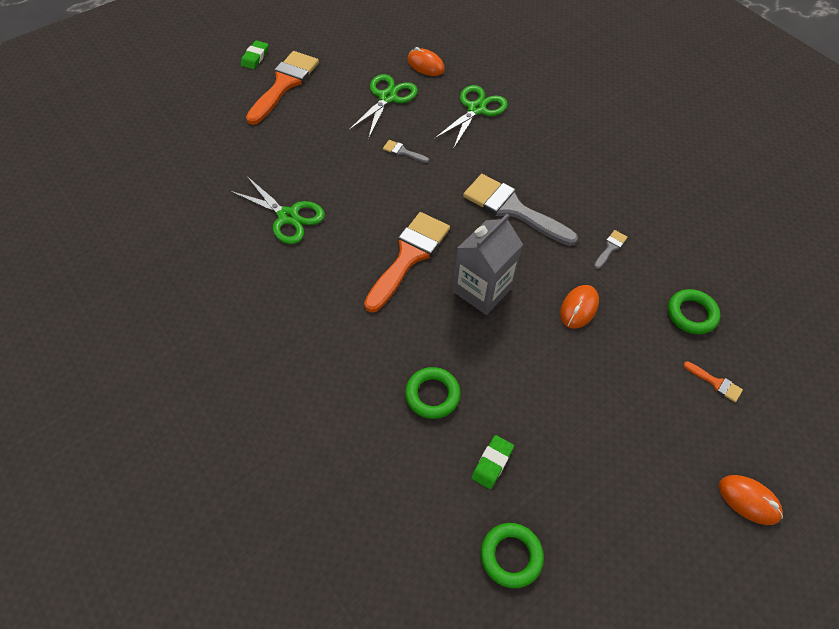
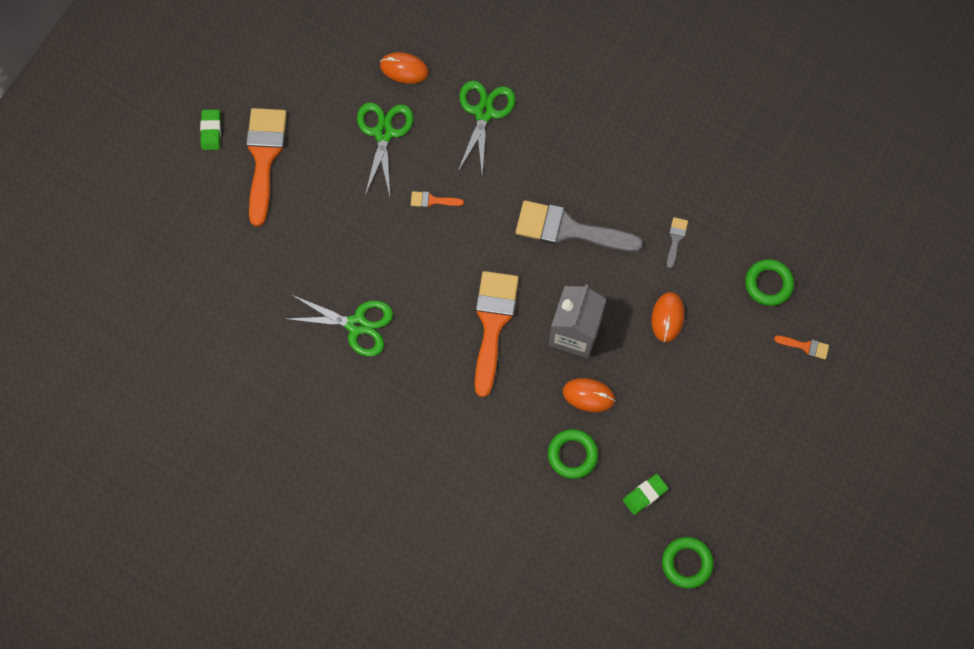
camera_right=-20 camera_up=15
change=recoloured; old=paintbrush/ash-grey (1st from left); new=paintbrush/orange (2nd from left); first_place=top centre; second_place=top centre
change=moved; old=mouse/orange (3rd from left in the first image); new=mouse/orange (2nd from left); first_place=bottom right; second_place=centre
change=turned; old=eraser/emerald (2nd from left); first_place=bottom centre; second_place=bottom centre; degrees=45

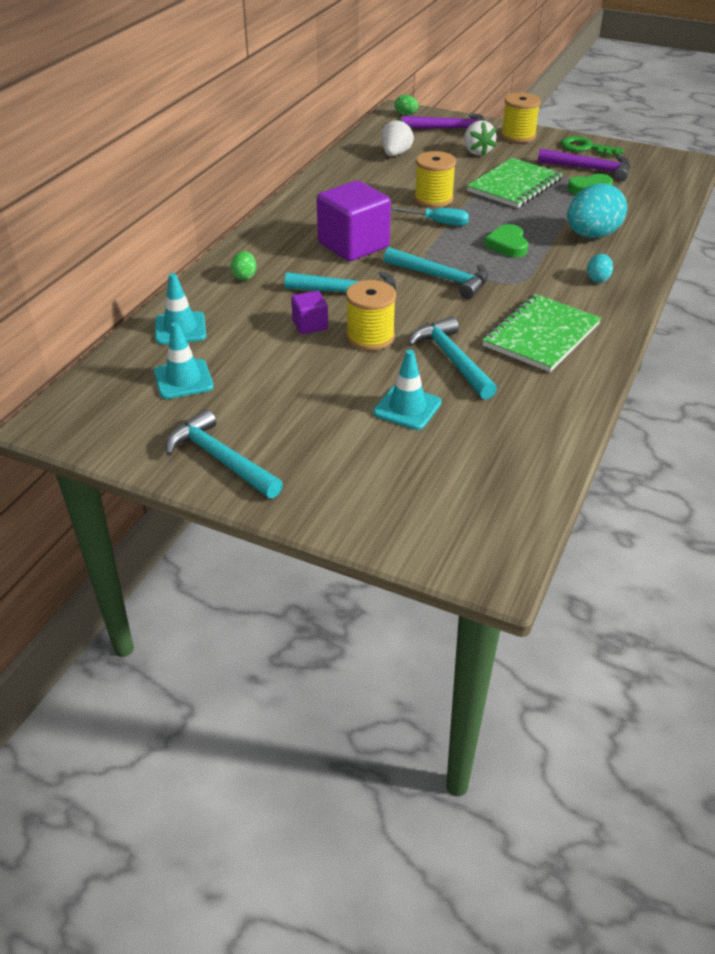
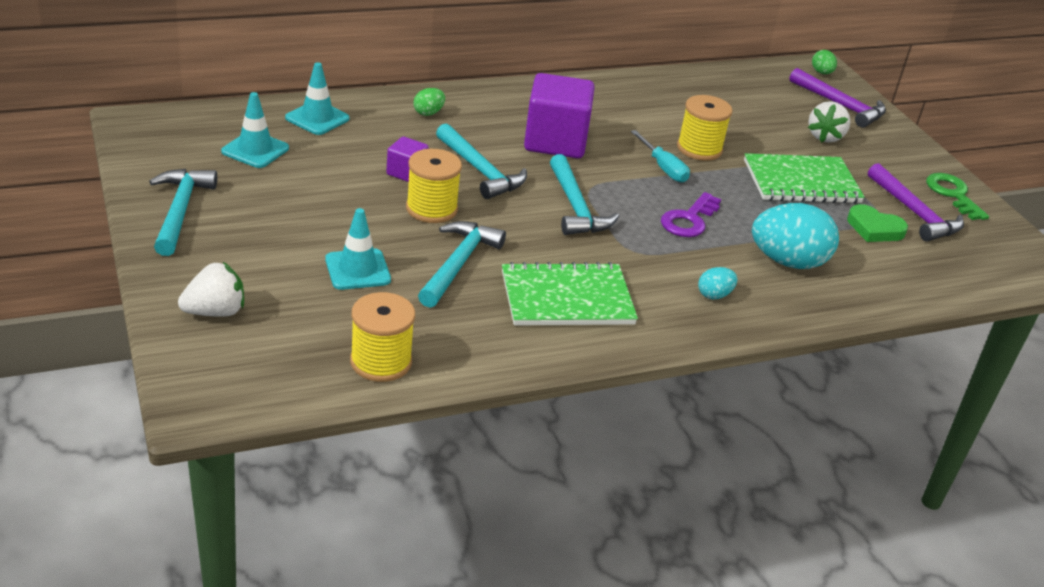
camera_right=40 camera_up=-5
change=moved; old=strawberry/white (1st from left); first_place=top centre; second_place=middle left
change=moved; old=spool/golden (3rd from left in the first image); new=spool/golden (1st from left); first_place=top right; second_place=centre
change=replaced; old=heart shape/emerald (1st from left); new=door key/royal purple; first_place=top right; second_place=centre

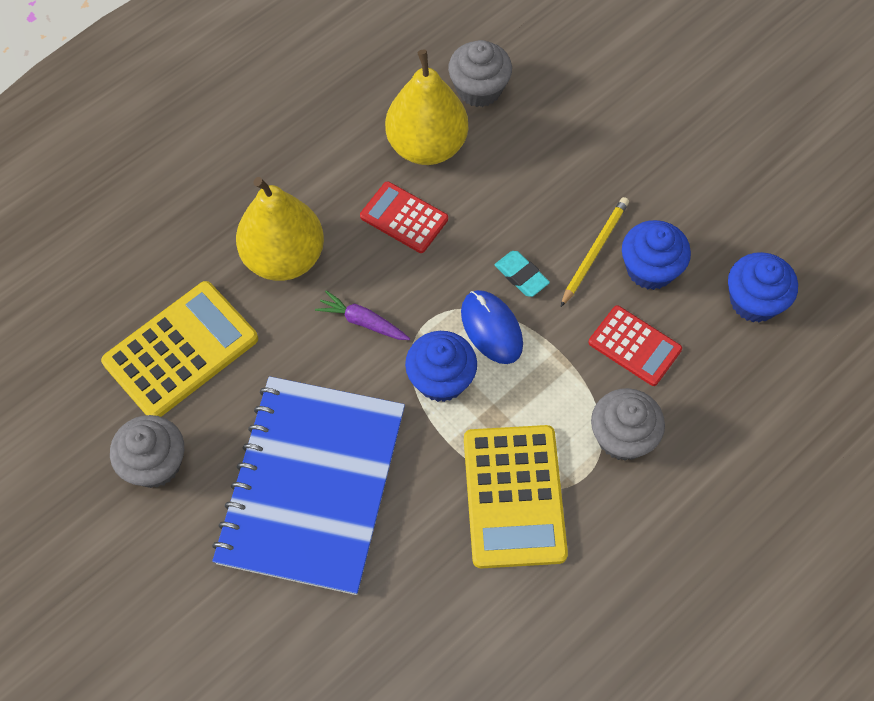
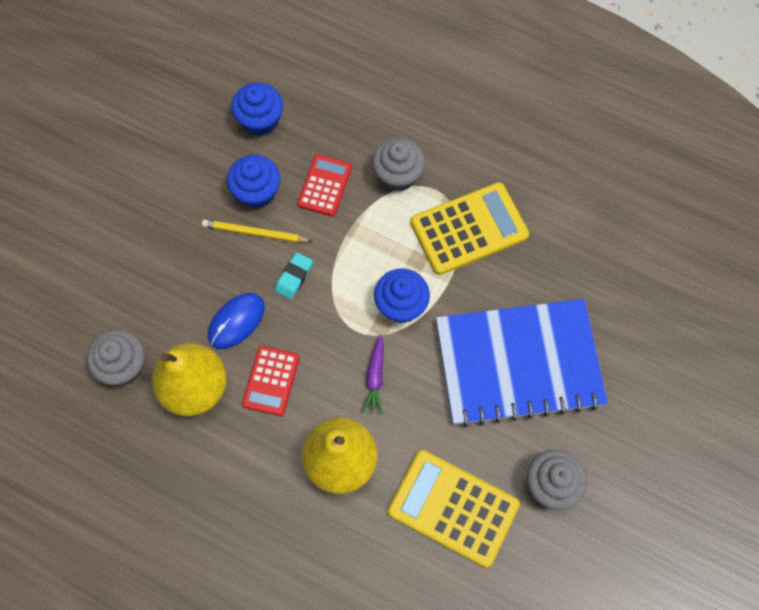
camera_right=-110 camera_up=5
change=moved; old=mouse/royal blue; first_place=centre; second_place=middle left

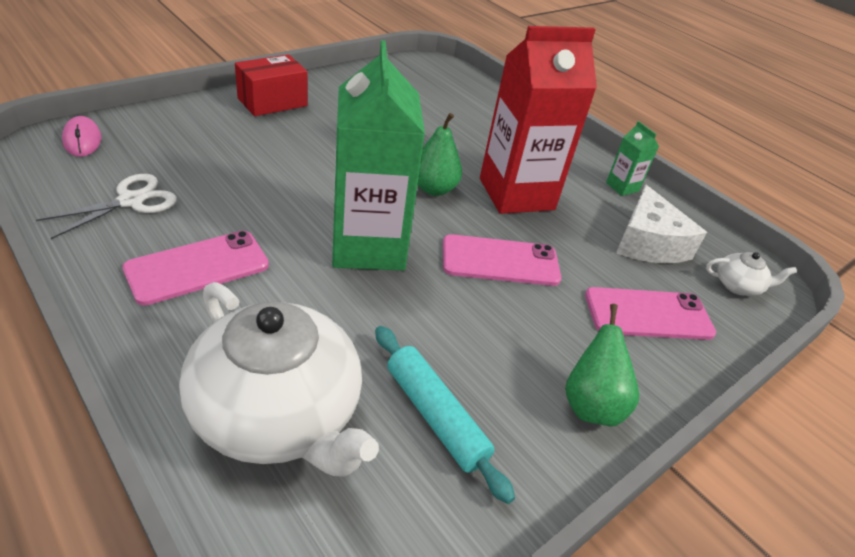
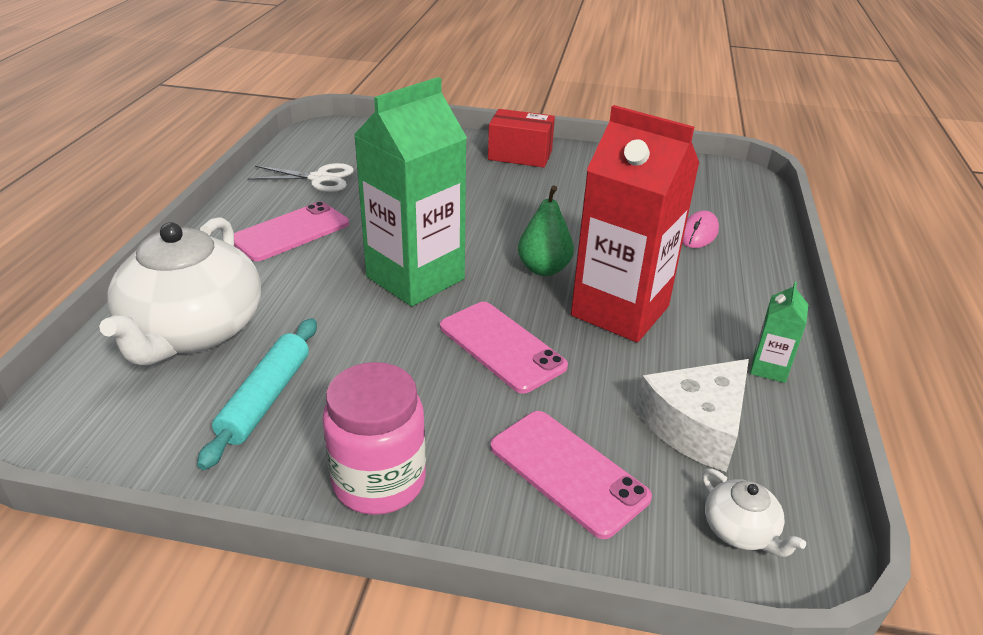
camera_right=55 camera_up=-5
change=turned; old=smartphone/rosy (1st from left); first_place=middle left; second_place=middle left; degrees=-60
change=replaced; old=pear fruit/emerald (2nd from left); new=jar/rosy; first_place=middle right; second_place=bottom centre
change=moved; old=mouse/rosy; first_place=top left; second_place=middle right

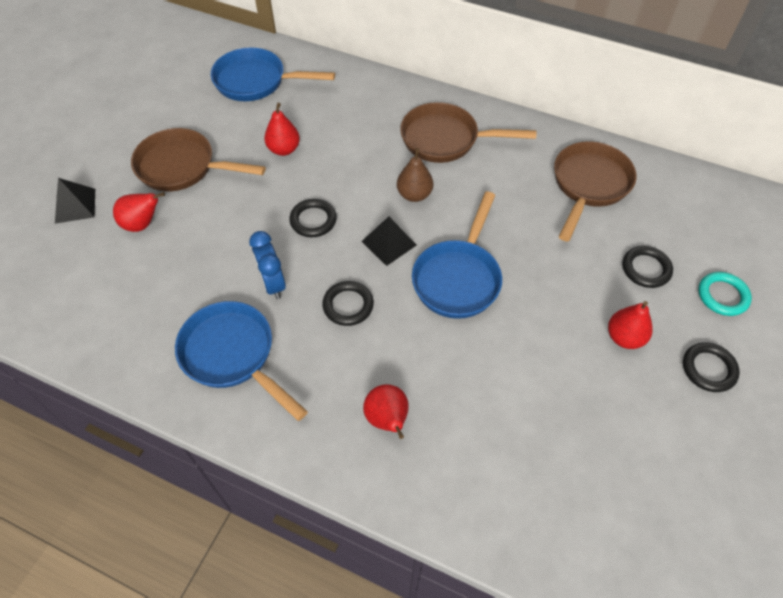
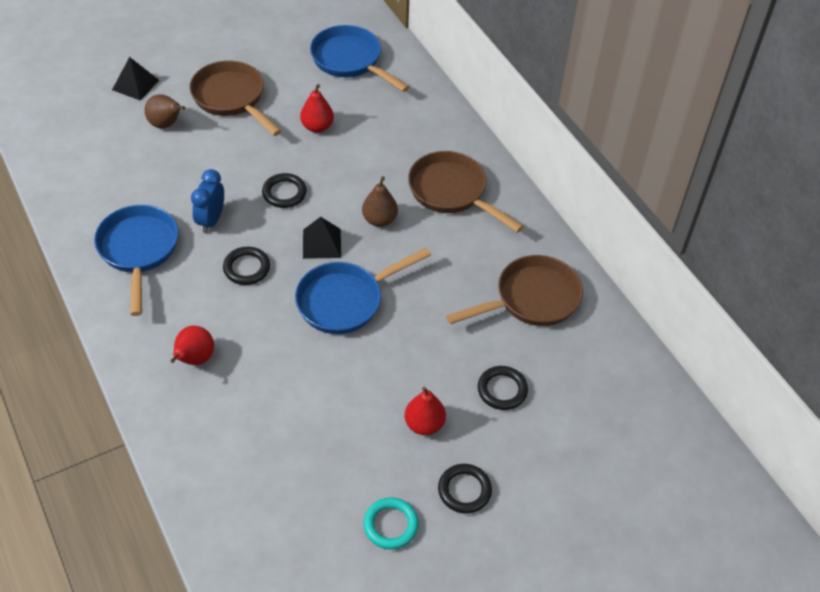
camera_right=35 camera_up=-5
change=recoloured; old=pear fruit/scarlet (1st from left); new=pear fruit/russet (1st from left); first_place=middle left; second_place=top left
change=moved; old=ring/teal; first_place=middle right; second_place=bottom centre

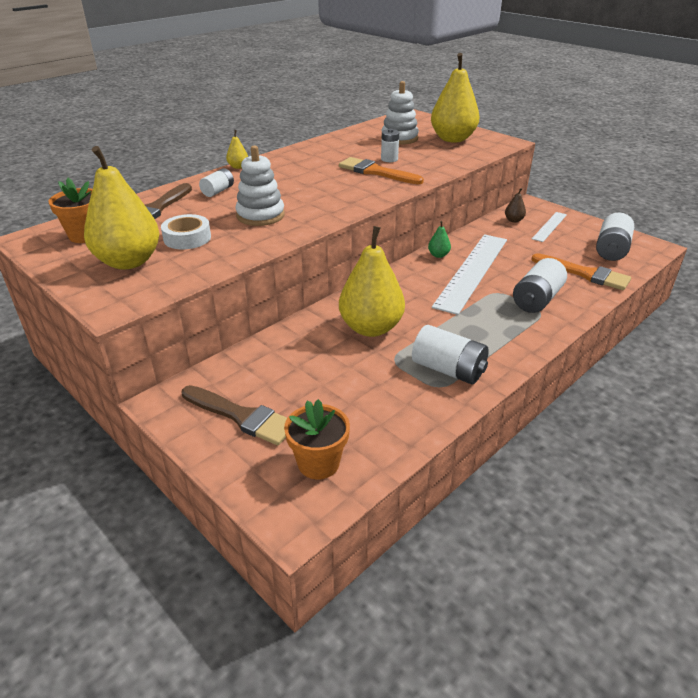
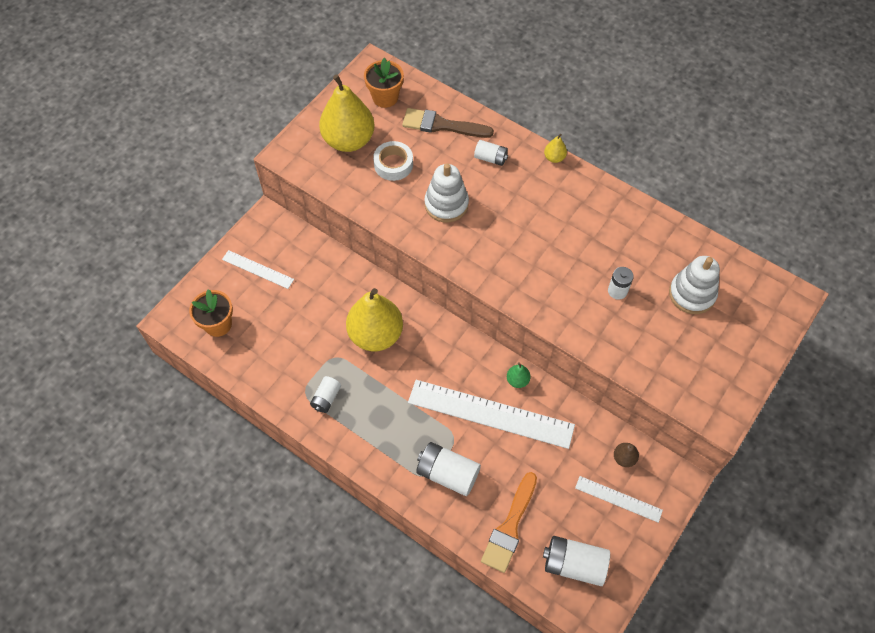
camera_right=80 camera_up=25
change=replaced; old=paintbrush/russet (2nd from left); new=straightedge/white (1st from left); first_place=centre; second_place=middle left
change=resized; old=power cell/white (3rd from left in the first image); first_place=centre; second_place=centre; factor=0.59
change=removed; old=paintbrush/orange (1st from left); first_place=top centre
change=removed; old=pear fruit/golden (4th from left); first_place=top centre

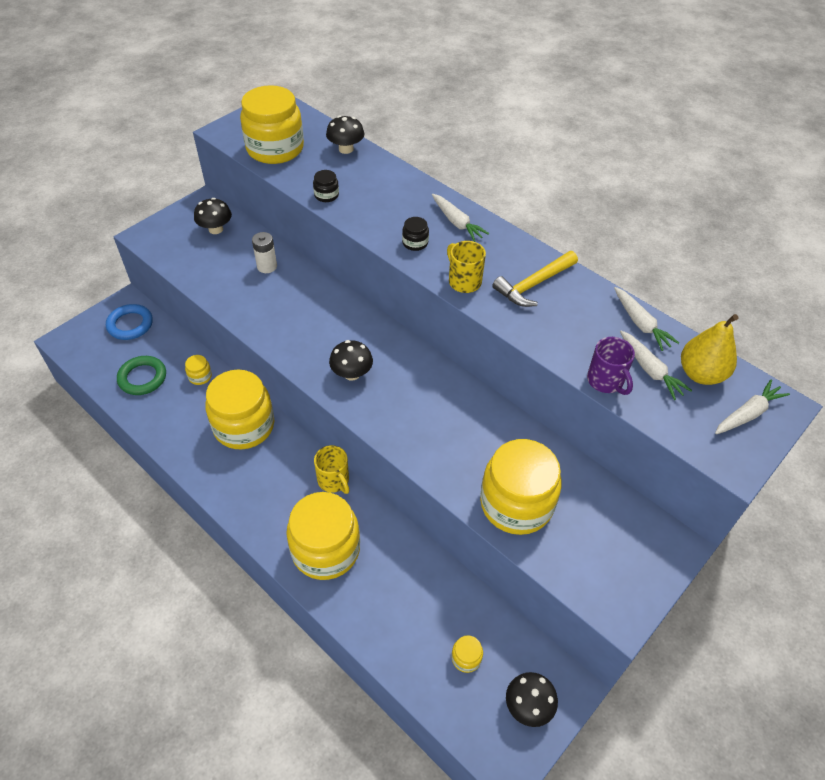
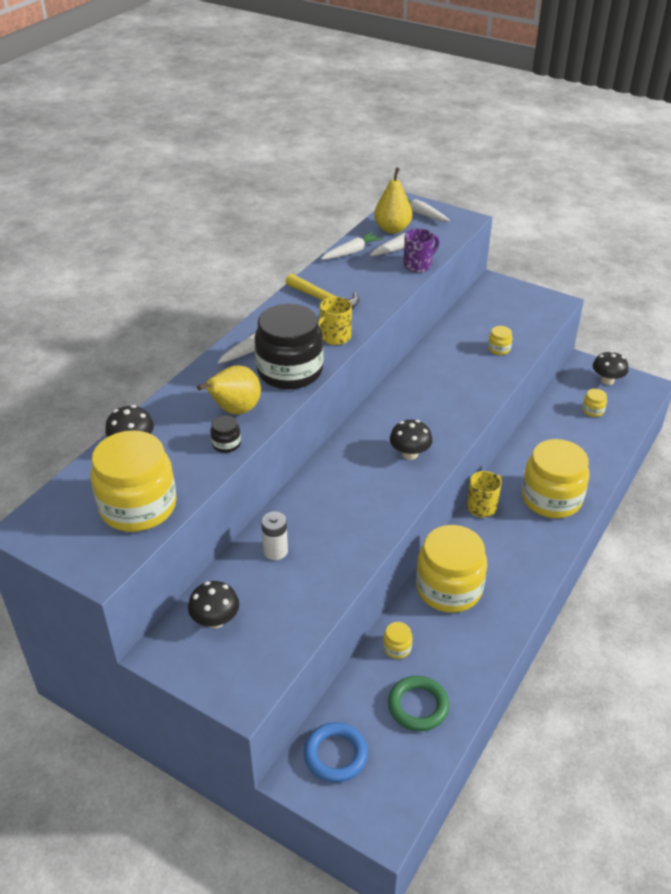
camera_right=-100 camera_up=-10
change=added; new=pear fruit/golden (1st from left); second_place=centre
change=resized; old=jar/jet-black (2nd from left); first_place=top centre; second_place=centre; factor=2.48
change=resized; old=jar/golden (6th from left in the first image); first_place=centre; second_place=middle right; factor=0.4

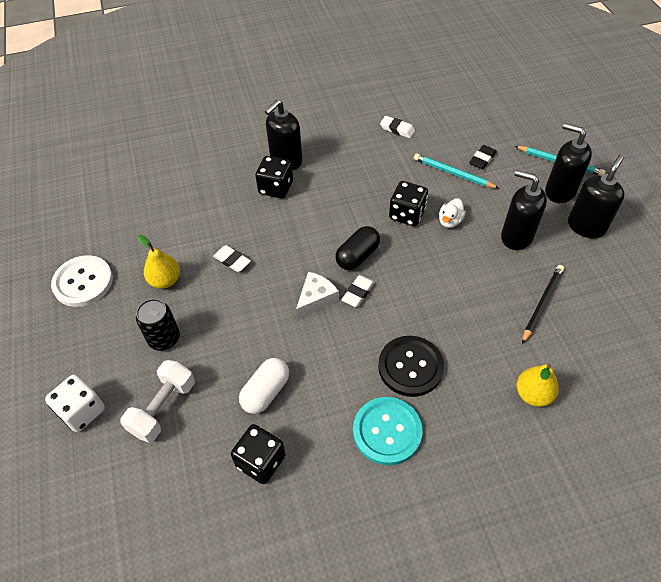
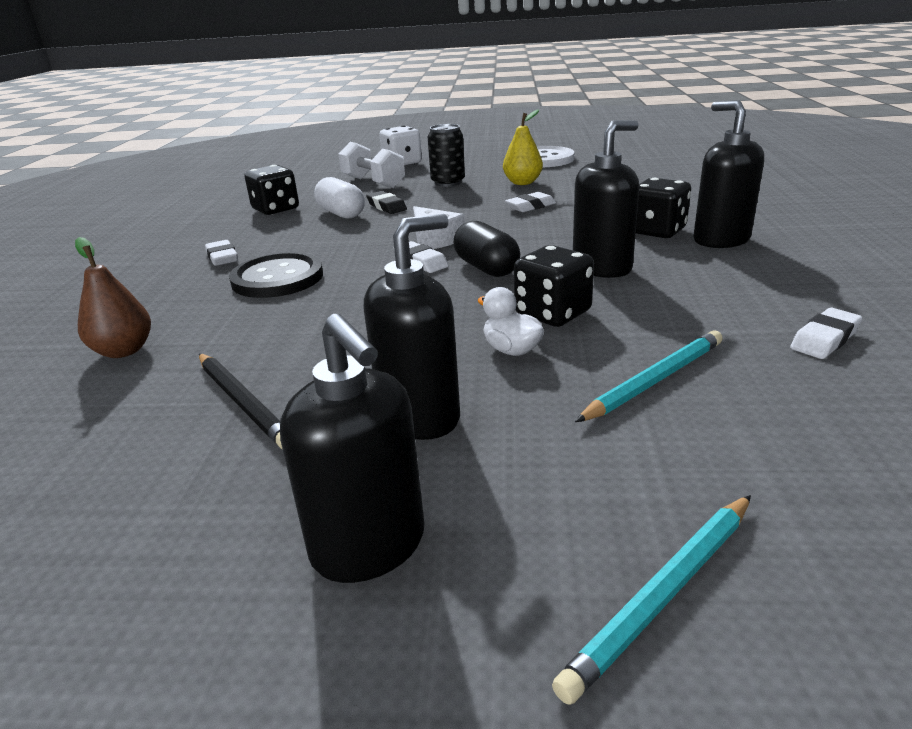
camera_right=110 camera_up=-25
change=recoloured; old=pear fruit/golden (2nd from left); new=pear fruit/russet; first_place=middle right; second_place=middle left
change=replaced; old=shirt button/teal; new=eraser/white (1st from left); first_place=bottom centre; second_place=middle left
change=moved; old=eraser/jet-black; first_place=top right; second_place=top centre
change=moved; old=soap pump/jet-black (3rd from left); first_place=top right; second_place=top centre

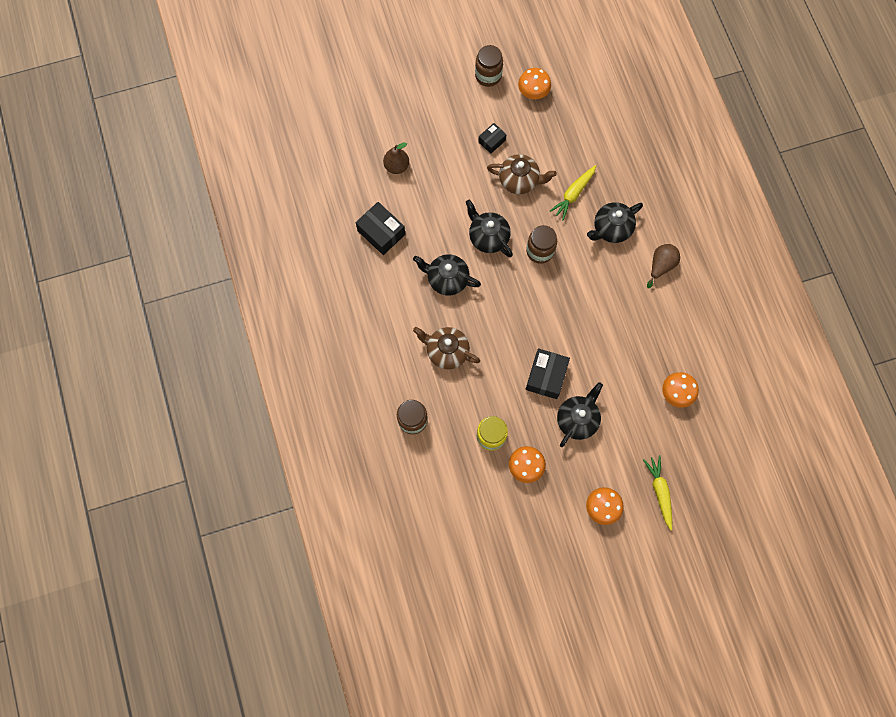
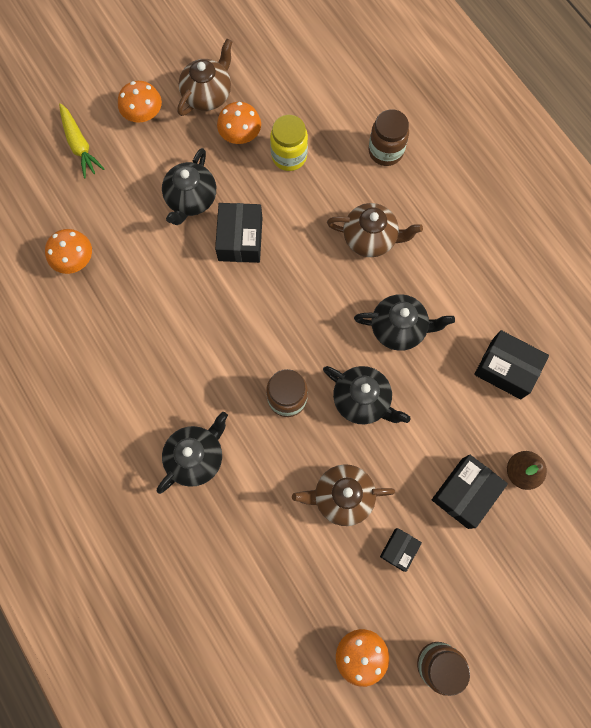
camera_right=165 camera_up=0
change=added; new=china teapot/russet (1st from left); second_place=top centre
change=added; new=parcel/jet-black (3rd from left); second_place=bottom right
change=removed; old=root vegetable/golden (1st from left); first_place=top centre
change=removed; old=pear fruit/russet (2nd from left); first_place=middle right

